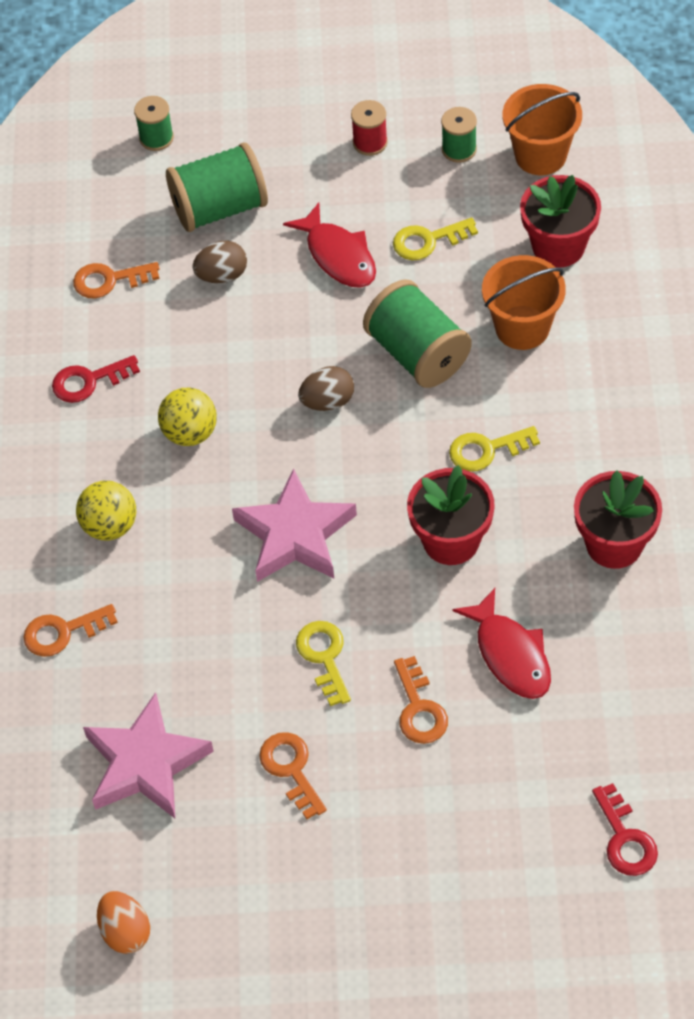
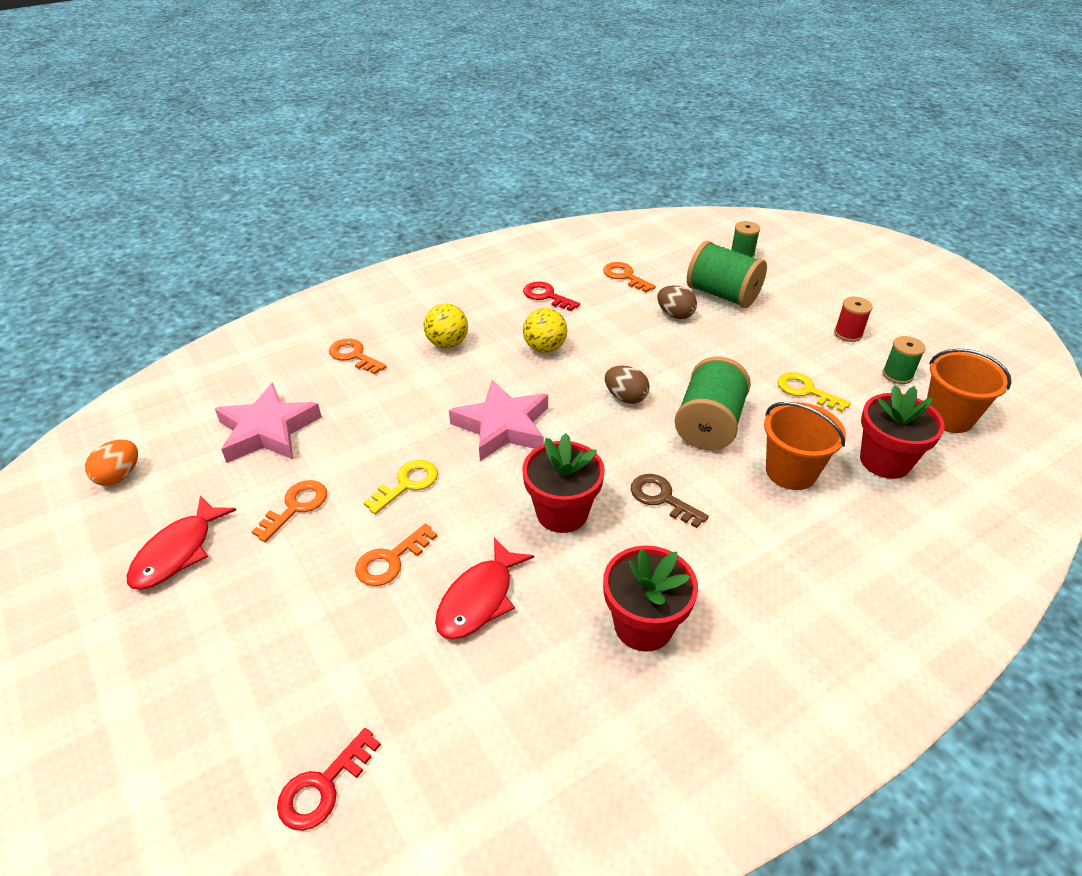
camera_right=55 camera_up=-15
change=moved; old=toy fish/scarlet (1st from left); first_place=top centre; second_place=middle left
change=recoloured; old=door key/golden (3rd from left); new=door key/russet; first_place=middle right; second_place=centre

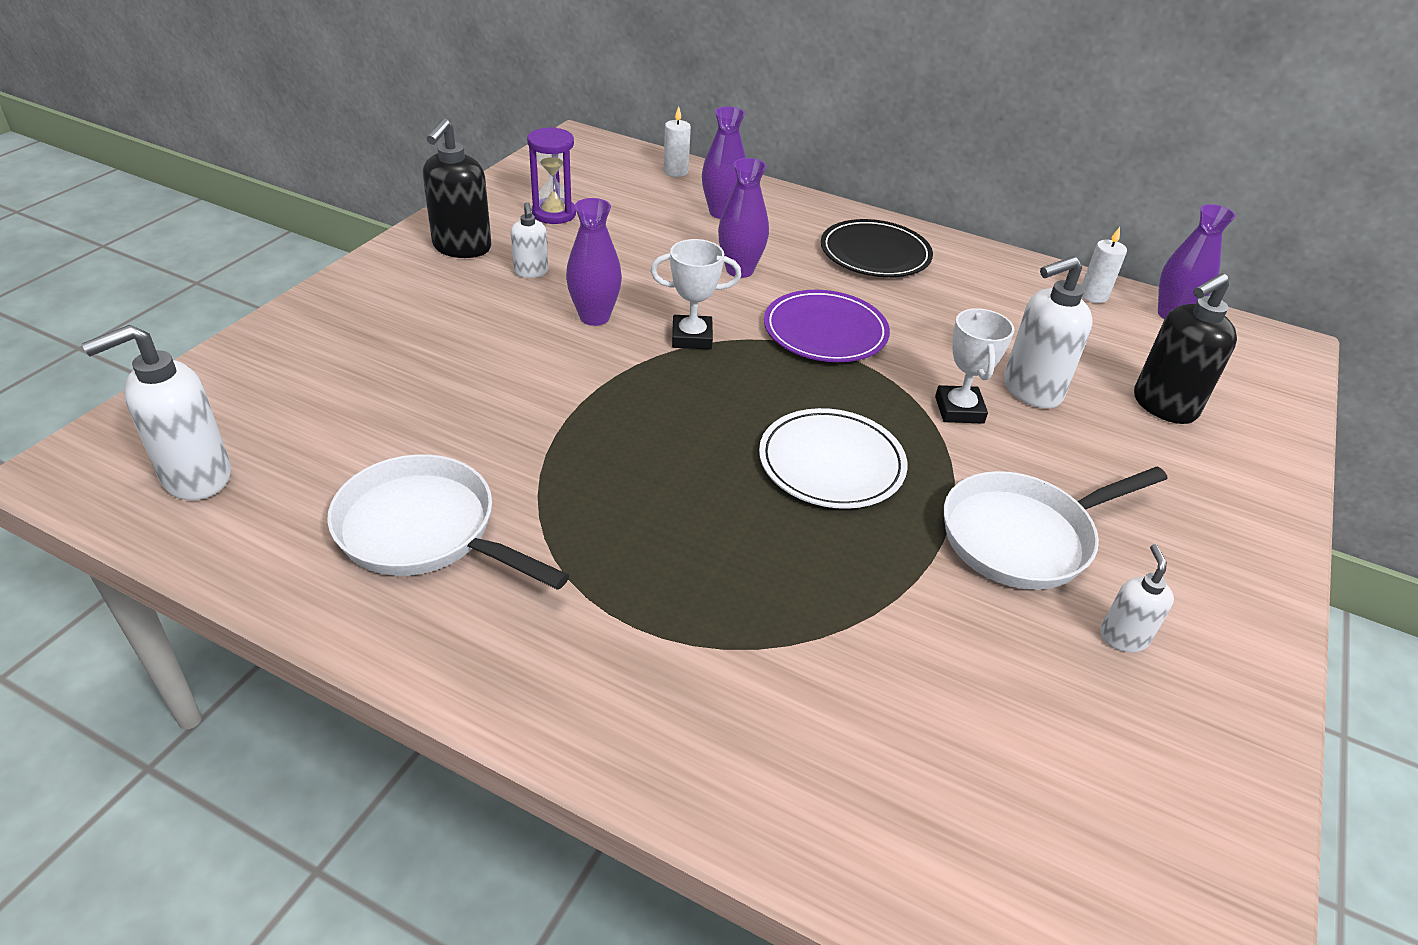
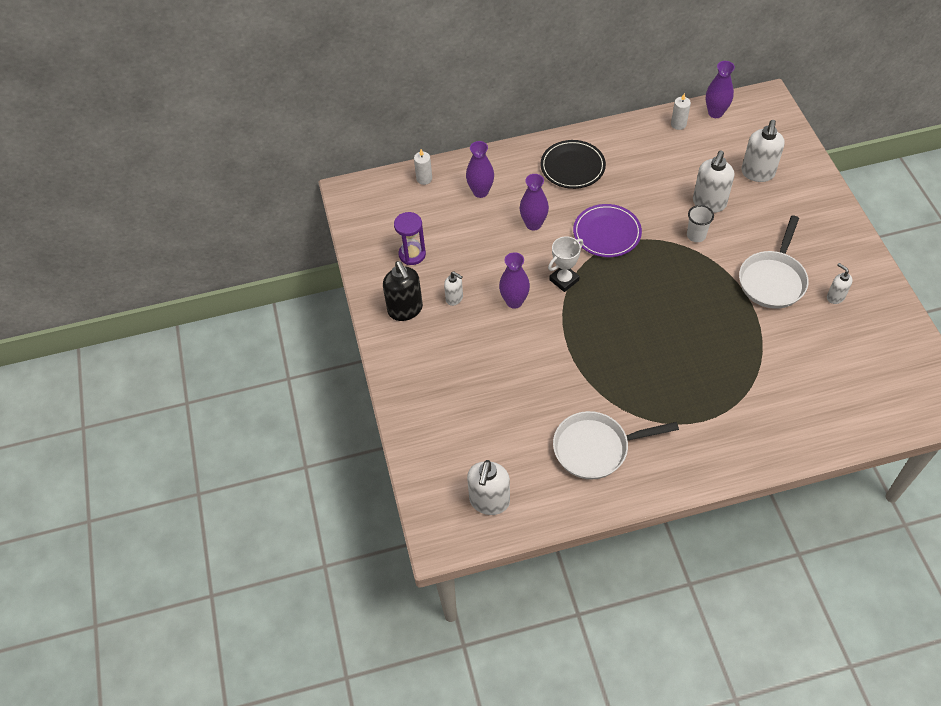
camera_right=-35 camera_up=15
change=replaced; old=prize cup/white (2nd from left); new=beaker/white; first_place=middle right; second_place=top right
change=recoloured; old=soap pump/jet-black (2nd from left); new=soap pump/white (4th from left); first_place=middle right; second_place=top right
change=removed; old=plate/white; first_place=centre

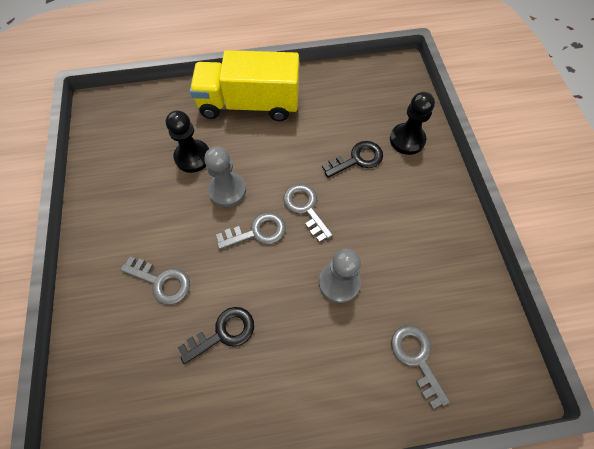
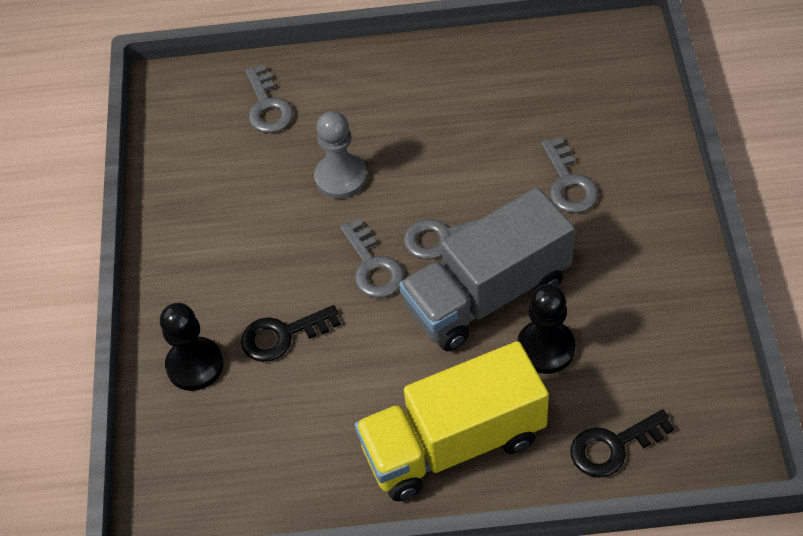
camera_right=-170 camera_up=-10
change=turned; old=lorry/golden; first_place=top centre; second_place=bottom centre; degrees=150
change=replaced; old=pawn/ash-grey (1st from left); new=lorry/ash-grey; first_place=centre; second_place=centre
change=turned; old=door key/ash-grey (1st from left in the first image); first_place=middle left; second_place=top right; degrees=-135
change=moved; old=door key/jet-black (1st from left in the first image); new=door key/jet-black (2nd from left); first_place=bottom centre; second_place=bottom right

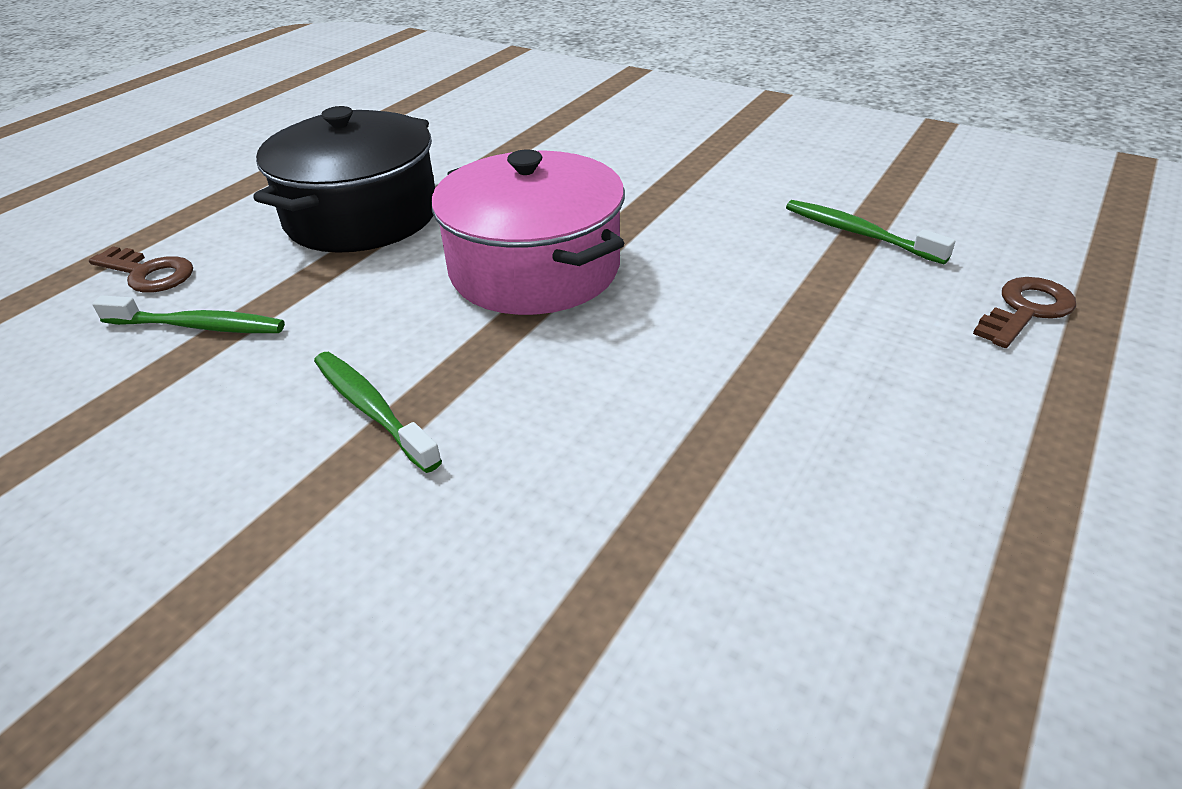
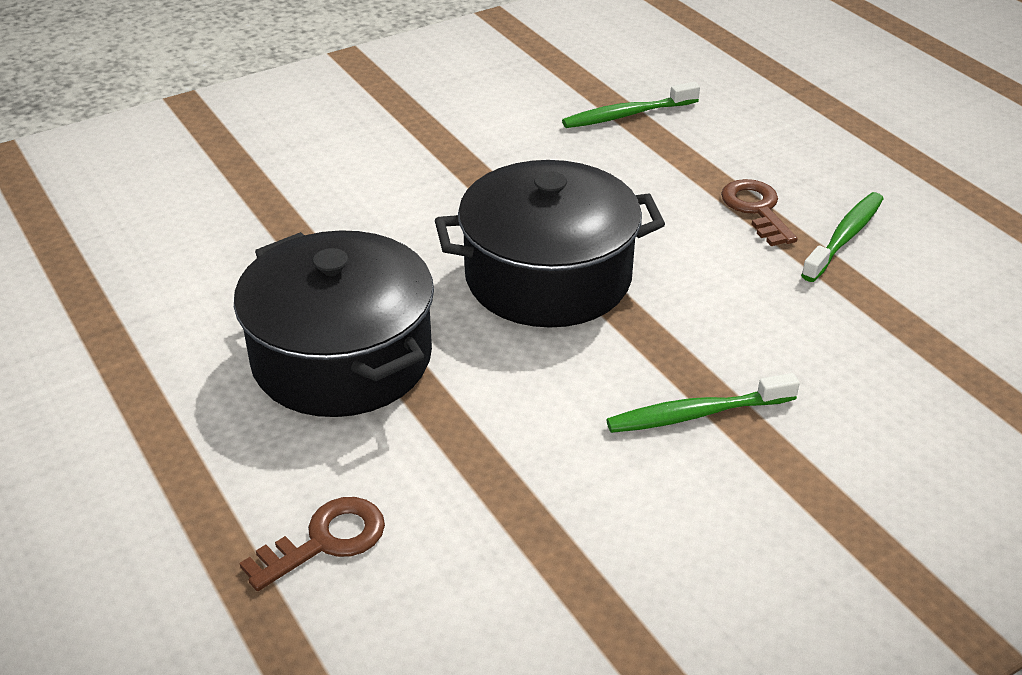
camera_right=-65 camera_up=0
change=recoloured; old=cooking pot/rosy; new=cooking pot/jet-black (2nd from left); first_place=top centre; second_place=centre
change=moved; old=door key/russet (2nd from left); first_place=middle right; second_place=top right
change=moved; old=dental brush/emerald (1st from left in the first image); new=dental brush/emerald (3rd from left); first_place=middle left; second_place=middle right

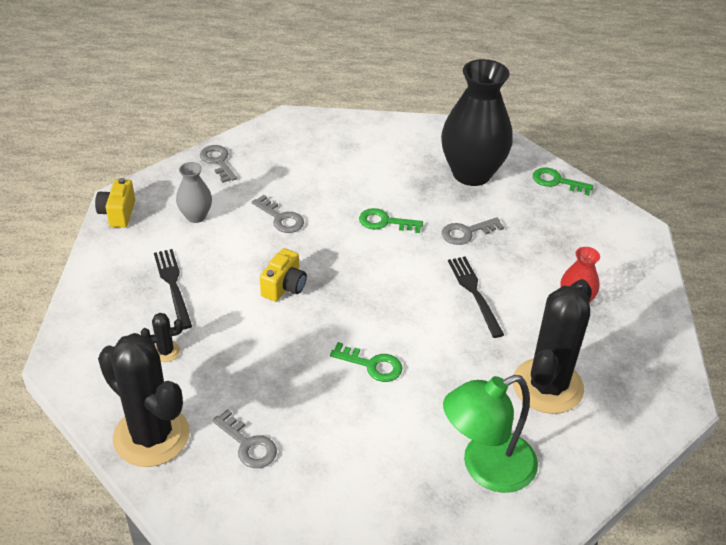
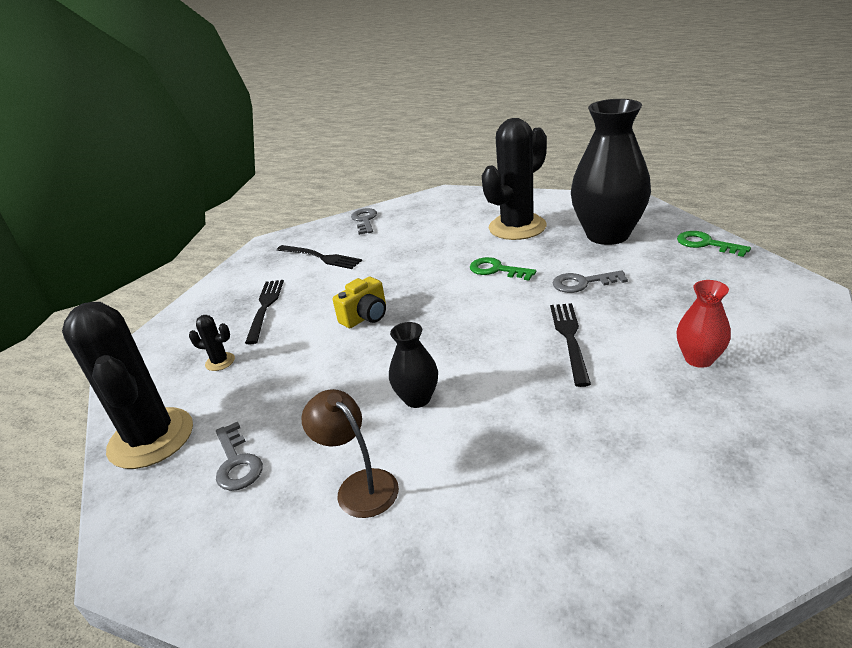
camera_right=25 camera_up=-10
change=replaced; old=flower vase/ash-grey; new=dinner fork/jet-black (2nd from left); first_place=middle left; second_place=centre
change=added; new=desk lamp/russet; second_place=bottom centre
change=replaced; old=door key/emerald (1st from left); new=flower vase/jet-black (1st from left); first_place=centre; second_place=centre
change=moved; old=cactus/jet-black (3rd from left); first_place=middle right; second_place=top centre
change=removed; old=photo camera/golden (1st from left); first_place=middle left
change=removed; old=door key/ash-grey (3rd from left); first_place=centre
change=removed; old=desk lamp/emerald; first_place=bottom right

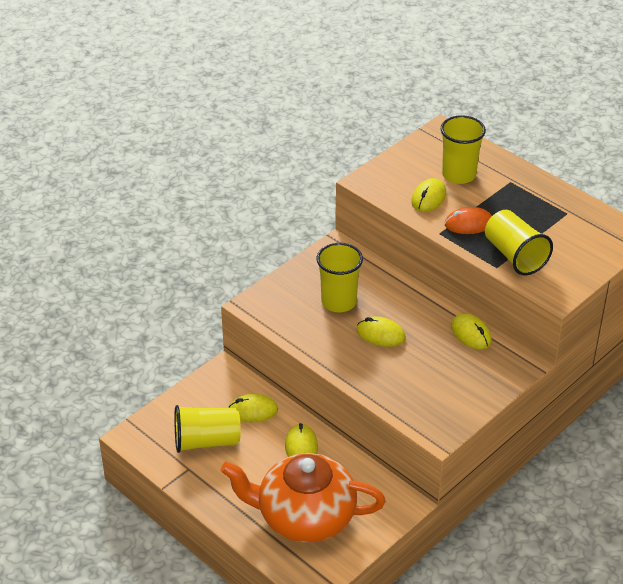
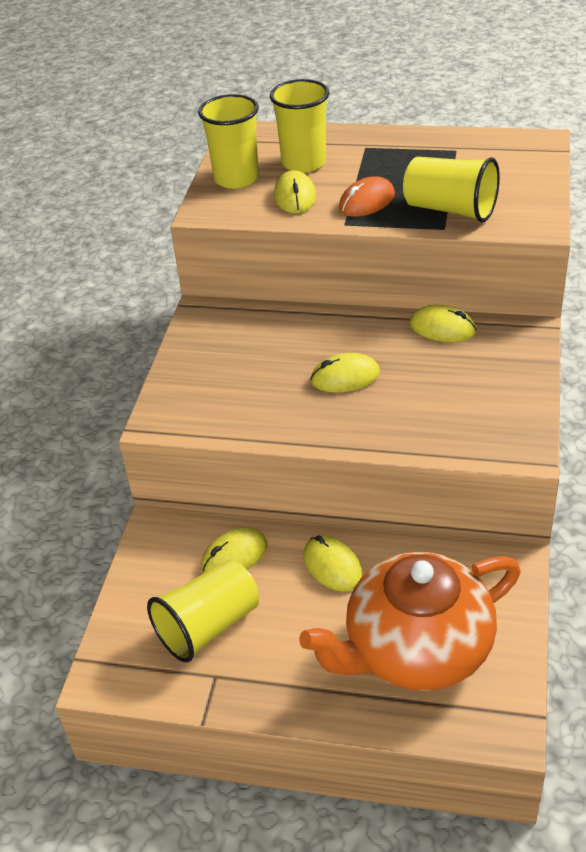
camera_right=-30 camera_up=0
change=moved; old=beaker/golden (2nd from left); first_place=centre; second_place=top centre

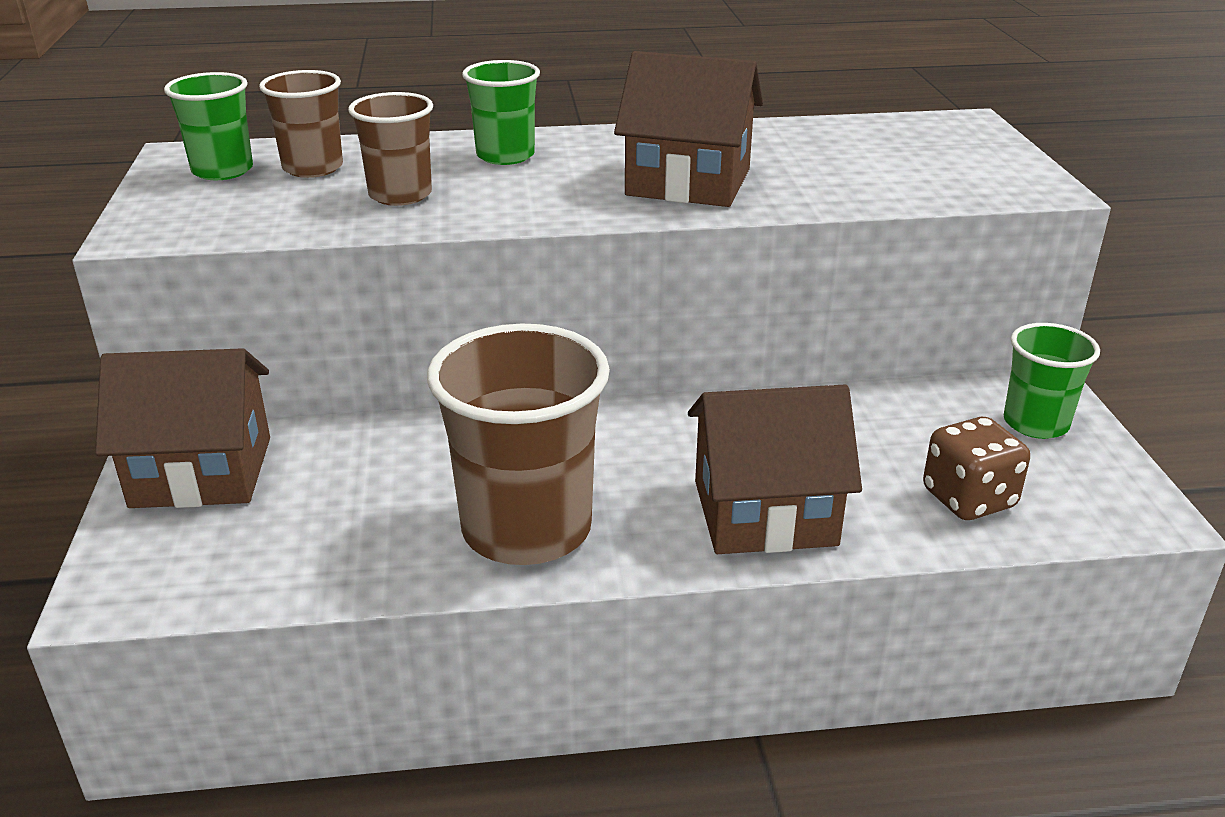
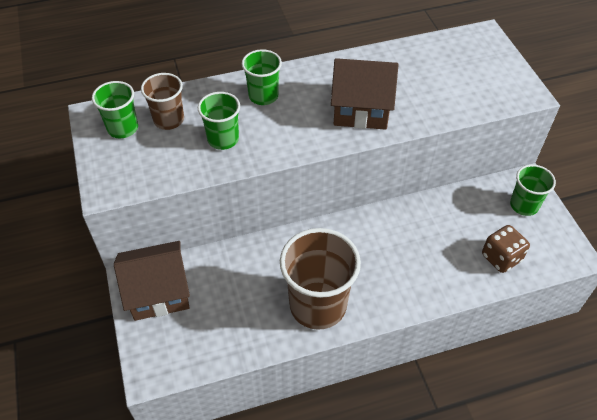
camera_right=-10 camera_up=20
change=recoloured; old=beaker/russet (2nd from left); new=beaker/emerald (2nd from left); first_place=top left; second_place=top centre
change=removed; old=house/russet (3rd from left); first_place=centre

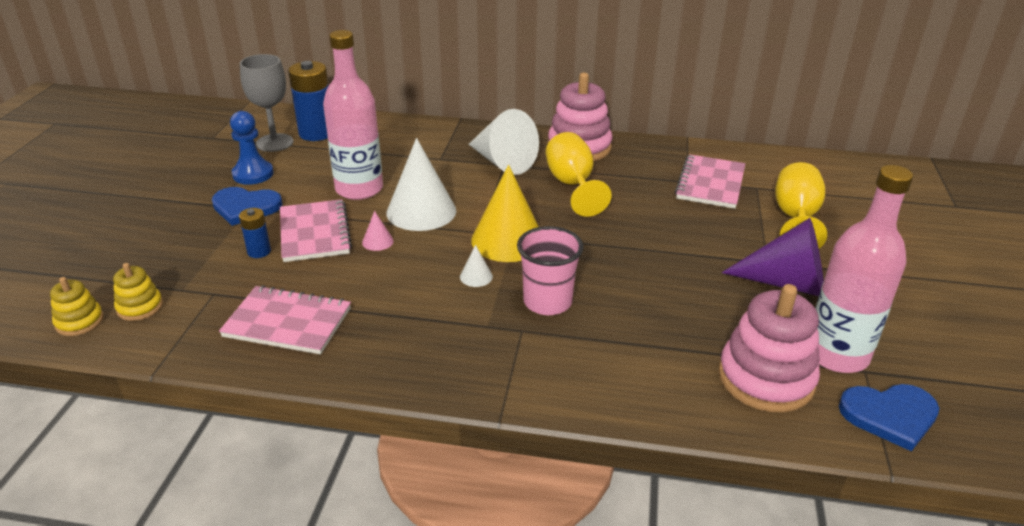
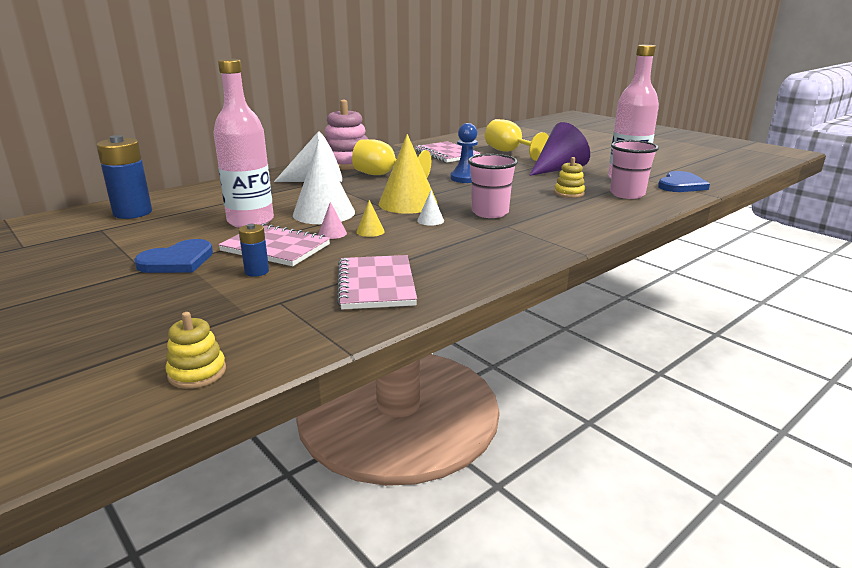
camera_right=-50 camera_up=-10
change=turned; old=notebook/rosy (1st from left in the first image); first_place=middle left; second_place=centre; degrees=-60
change=added; new=solid cone/golden (1st from left); second_place=centre
change=moved; old=pawn/royal blue; first_place=top left; second_place=top centre
change=moved; old=stacking rings/golden (2nd from left); first_place=middle left; second_place=top right
change=replaced; old=stacking rings/rosy (2nd from left); new=beaker/rosy (2nd from left); first_place=middle right; second_place=top right
change=removed; old=chalice/ash-grey; first_place=top left

